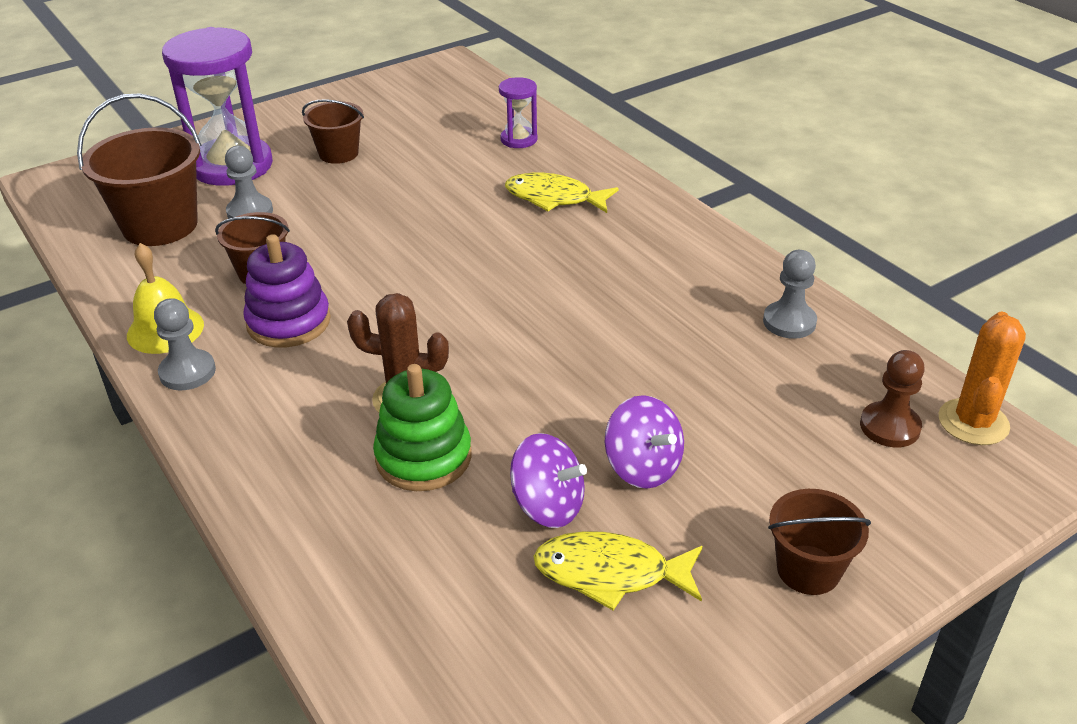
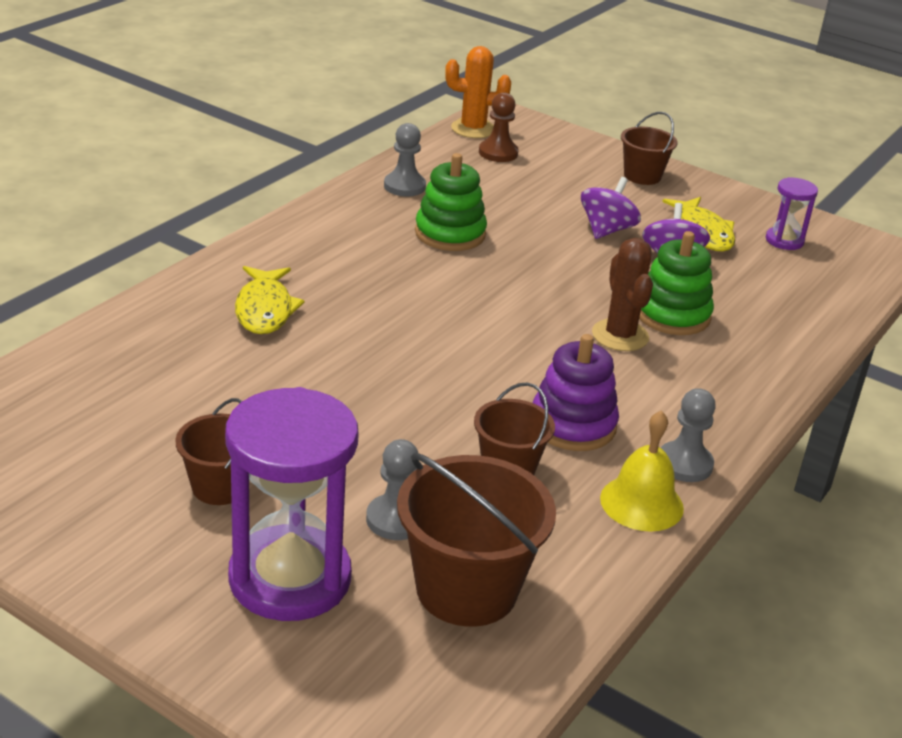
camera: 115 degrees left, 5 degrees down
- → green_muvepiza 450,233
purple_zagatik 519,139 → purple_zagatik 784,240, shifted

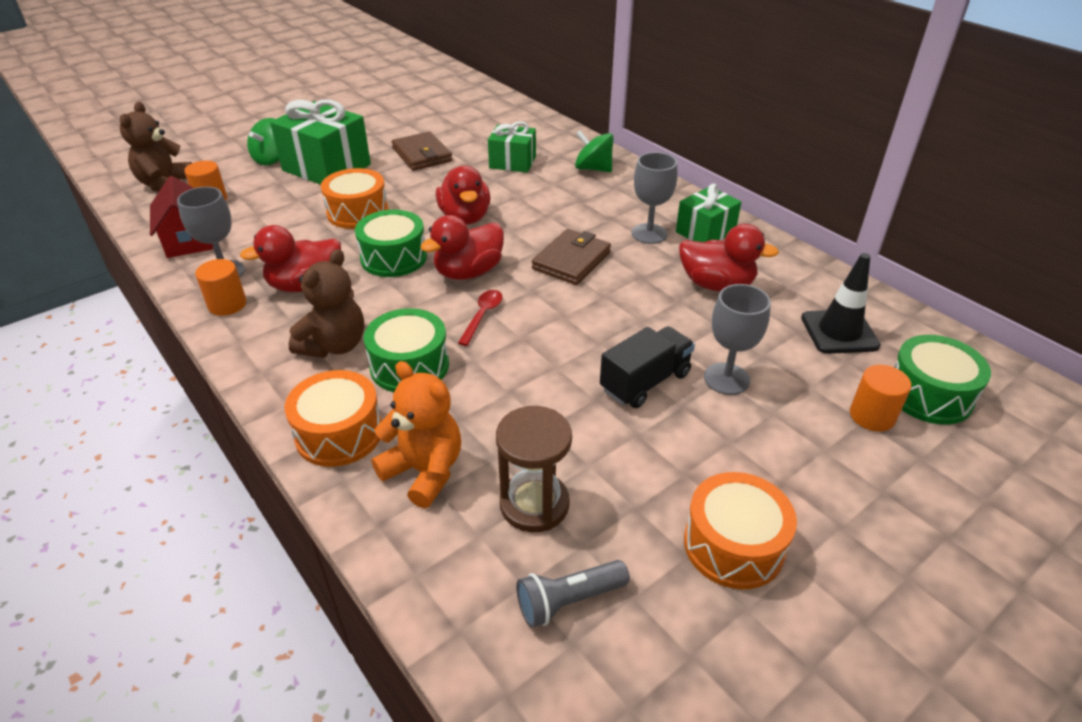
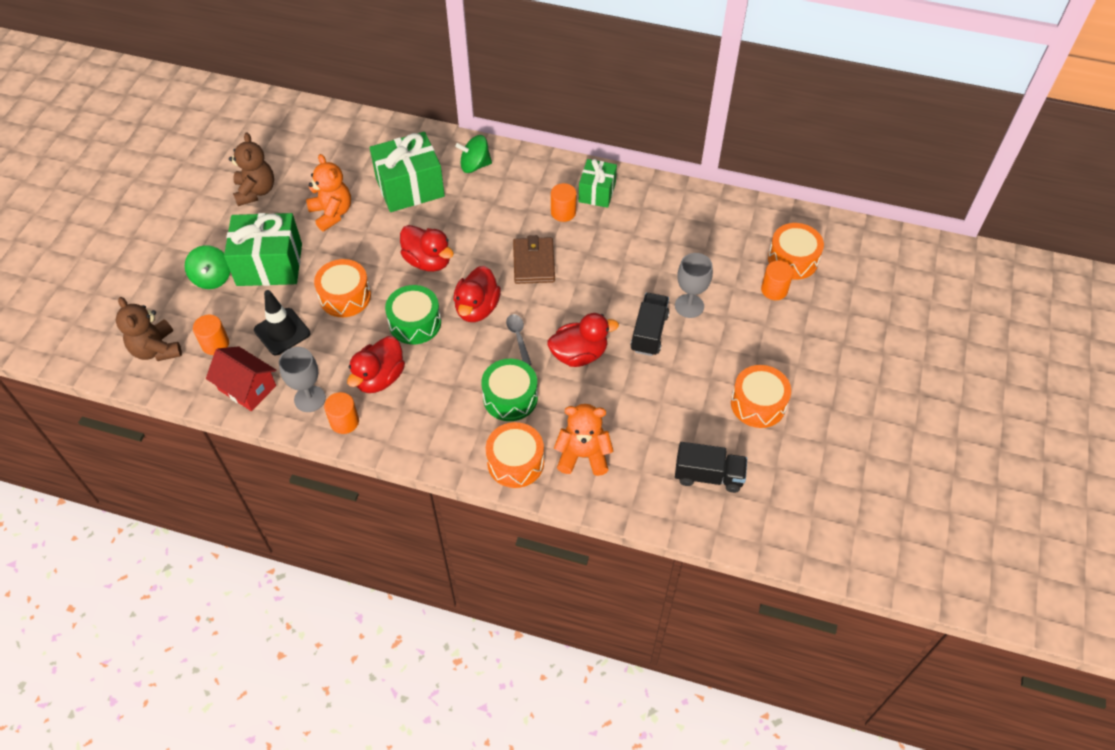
camera: 35 degrees left, 15 degrees up
brown_zagatik 534,504 → -
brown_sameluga 334,345 → brown_sameluga 256,191, shifted
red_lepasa 716,285 → red_lepasa 579,354, shifted
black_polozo 839,332 → black_polozo 282,332, shifted
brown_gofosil 422,155 → orange_sameluga 332,213
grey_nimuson 569,600 → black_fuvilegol 708,476
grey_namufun 649,234 → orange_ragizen 563,212
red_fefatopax 482,316 → grey_fefatopax 518,337
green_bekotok 928,394 → orange_bekotok 792,259
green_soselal 512,162 → green_soselal 410,187, x1.65

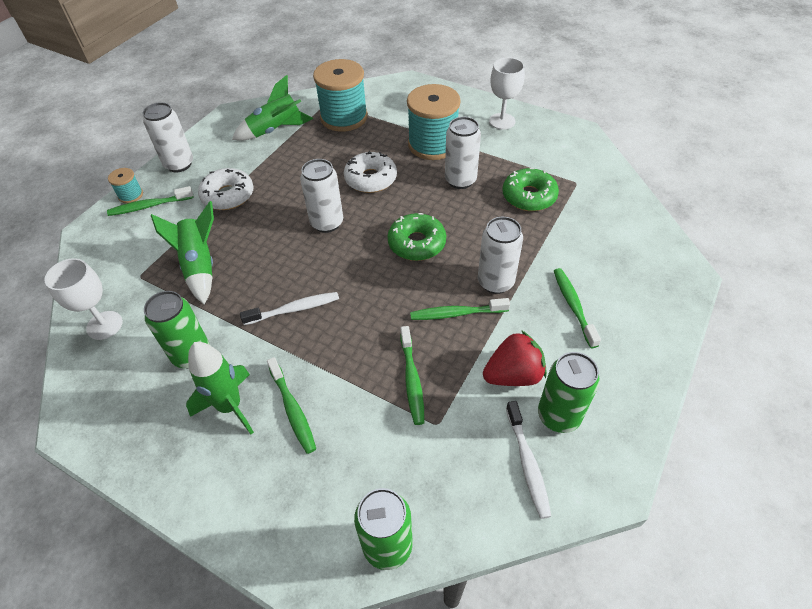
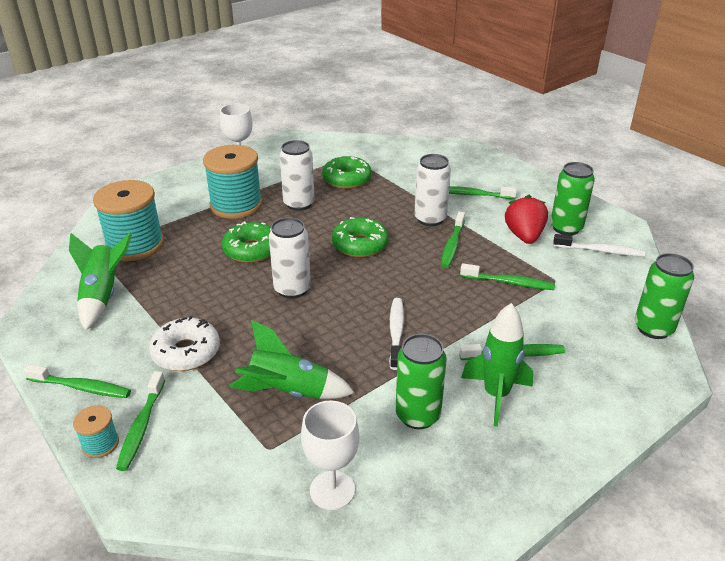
camera: 70 degrees left, 15 degrees down
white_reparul 179,164 → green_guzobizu 82,387
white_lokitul 371,179 → green_lokitul 251,250

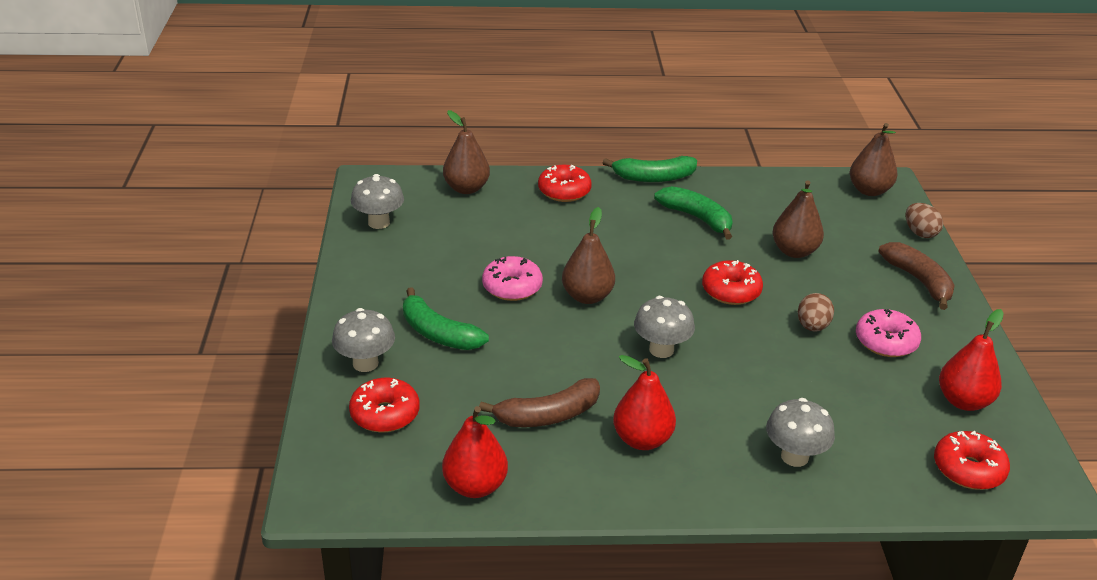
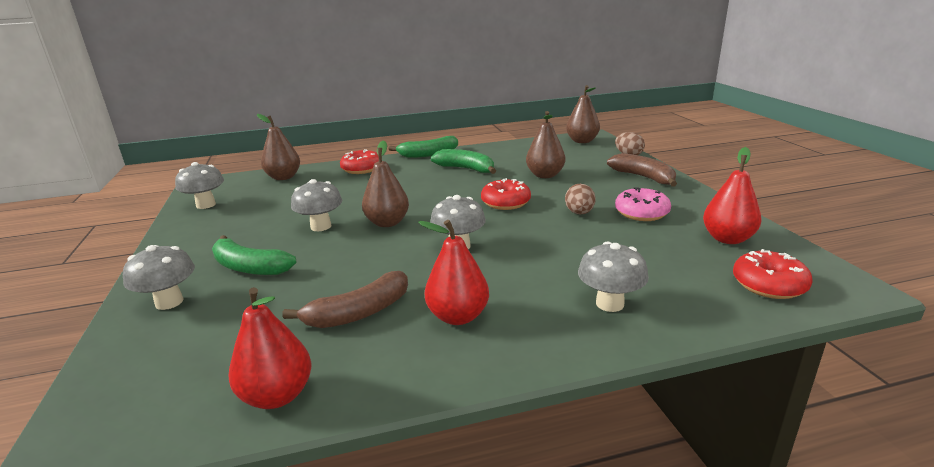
camera: 10 degrees left, 10 degrees down
red_lokitul 385,414 → -
pink_lokitul 512,287 → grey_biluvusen 321,226

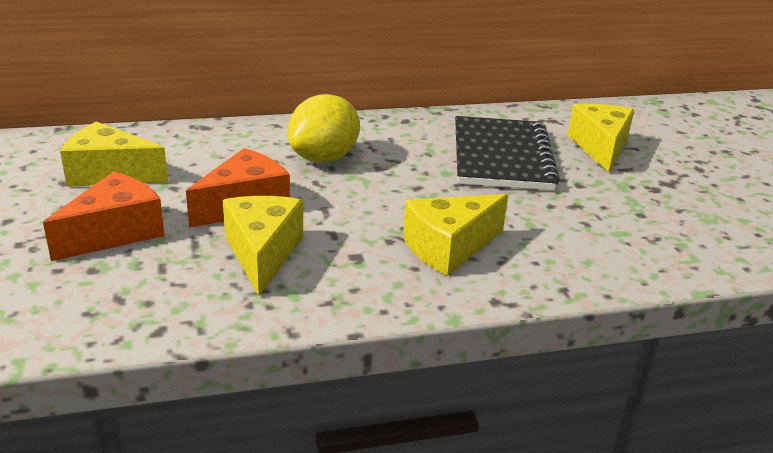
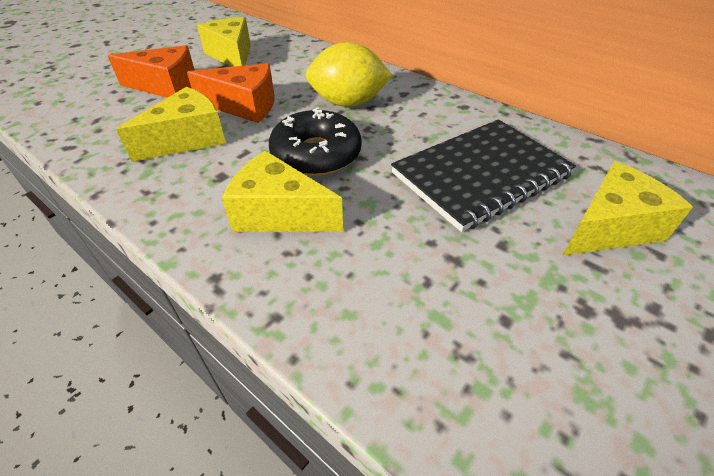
camera: 55 degrees right, 15 degrees up
- → black_lokitul 316,154

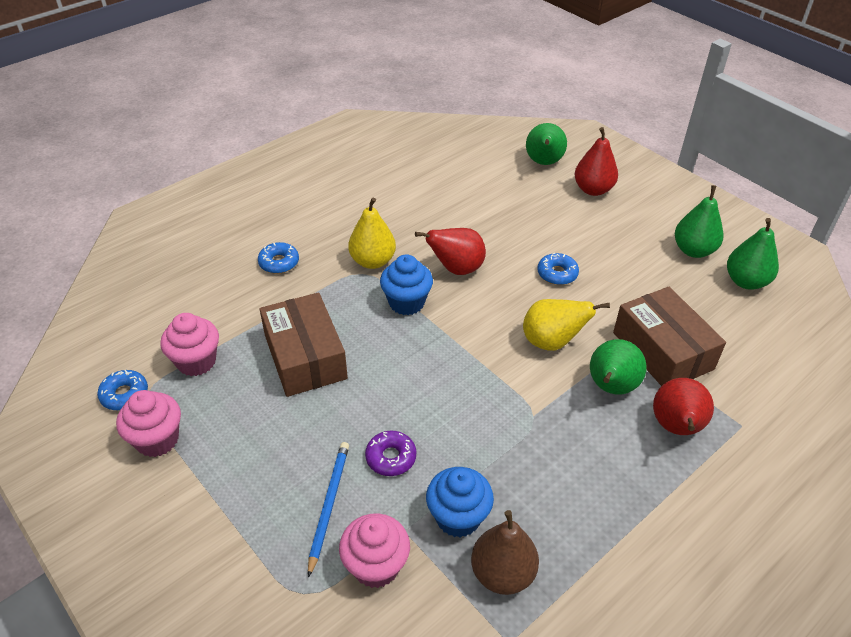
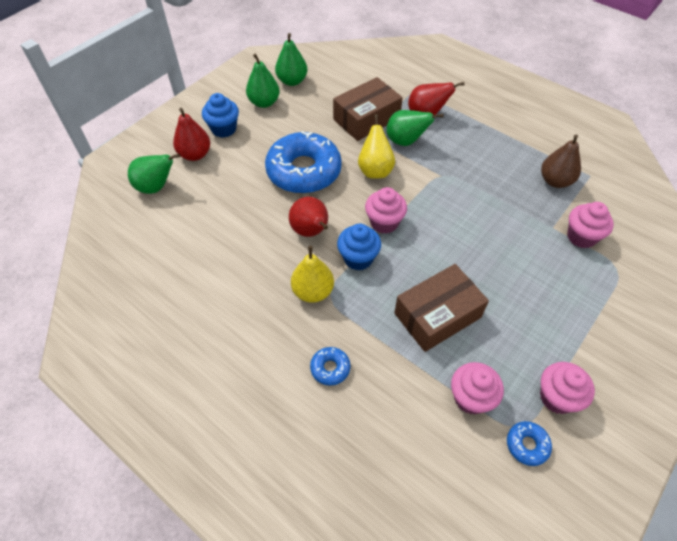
camera: 100 degrees left, 10 degrees up
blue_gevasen 329,505 → -
purple_lokitul 391,457 → -
- → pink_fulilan 384,222
blue_fulilan 458,517 → blue_fulilan 224,129, shifted
blue_lokitul 557,274 → blue_lokitul 304,171, x2.40

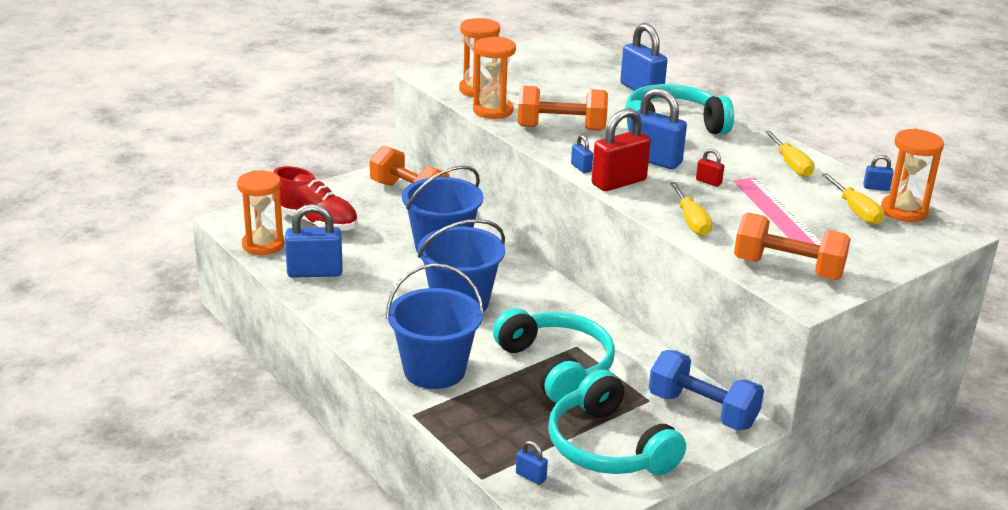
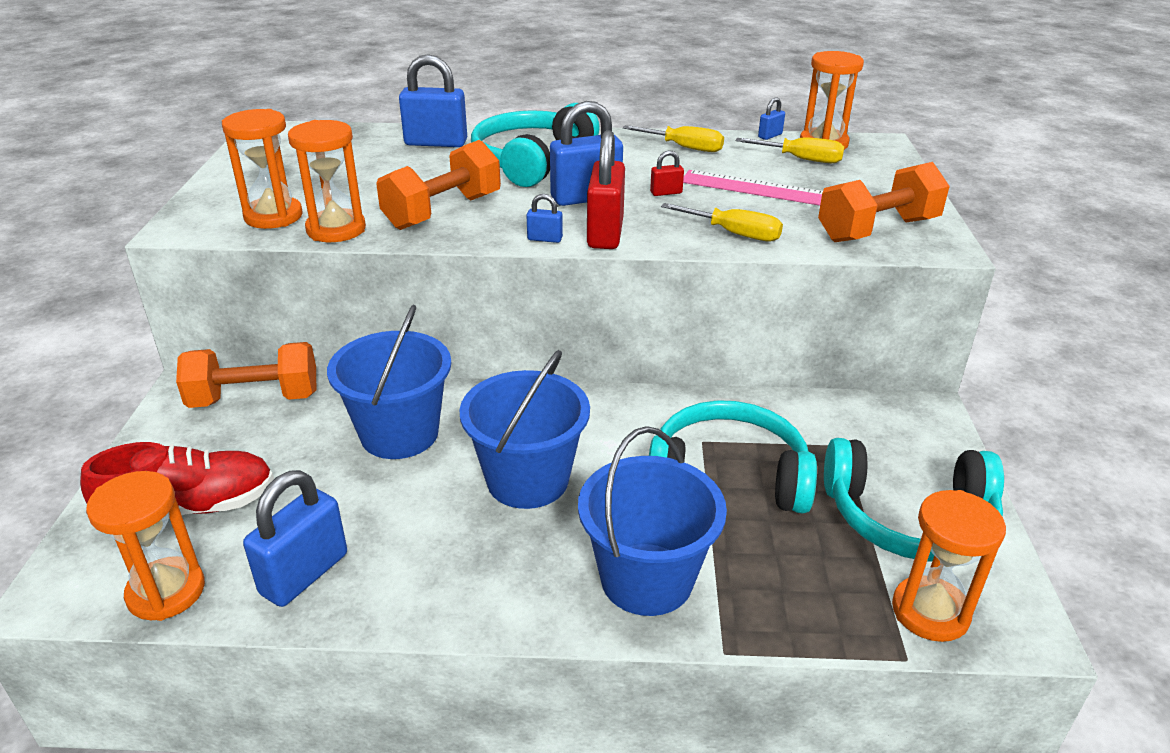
camera: 50 degrees left, 5 degrees up
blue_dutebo 702,410 → -
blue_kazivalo 531,476 → orange_zagatik 930,612

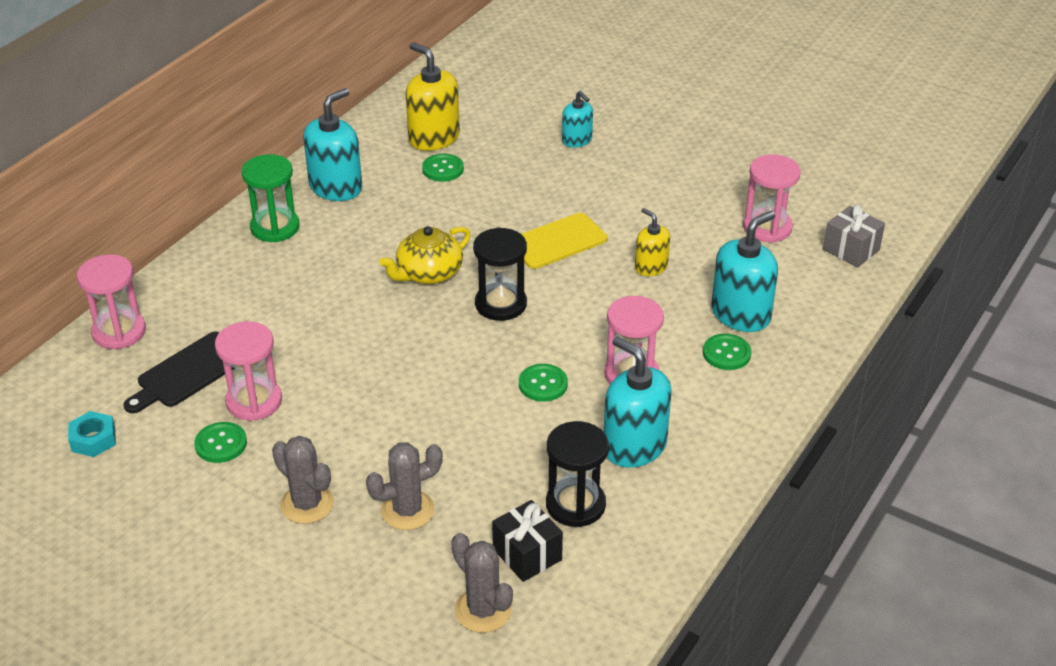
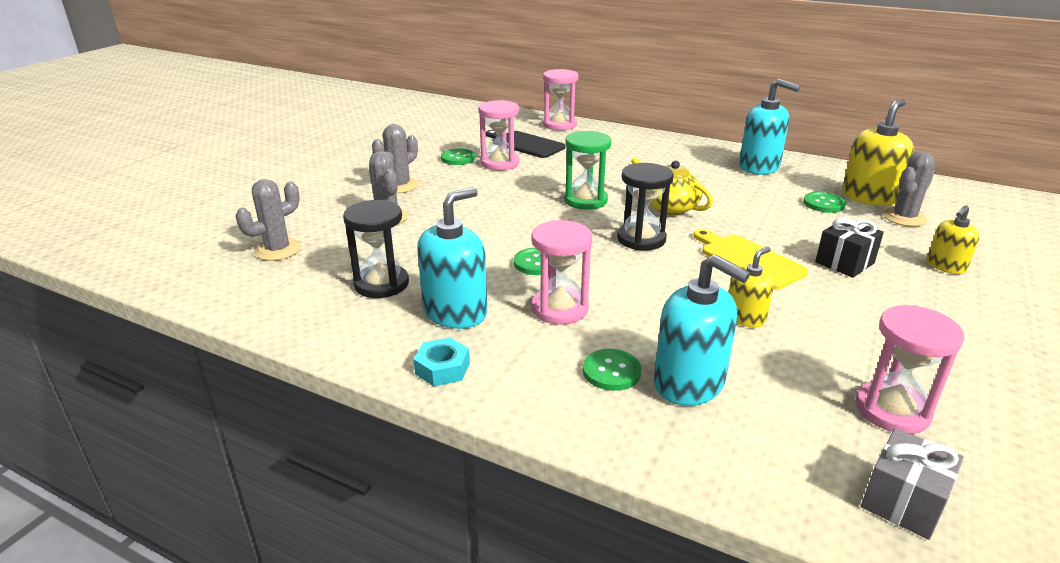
camera: 85 degrees right, 10 degrees down
- → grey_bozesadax 904,217
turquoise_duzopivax 93,439 → turquoise_duzopivax 442,368, shifted
green_zagatik 275,227 → green_zagatik 585,200, shifted
black_soselal 527,554 → black_soselal 844,263, shifted
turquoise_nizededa 577,140 → yellow_nizededa 945,266

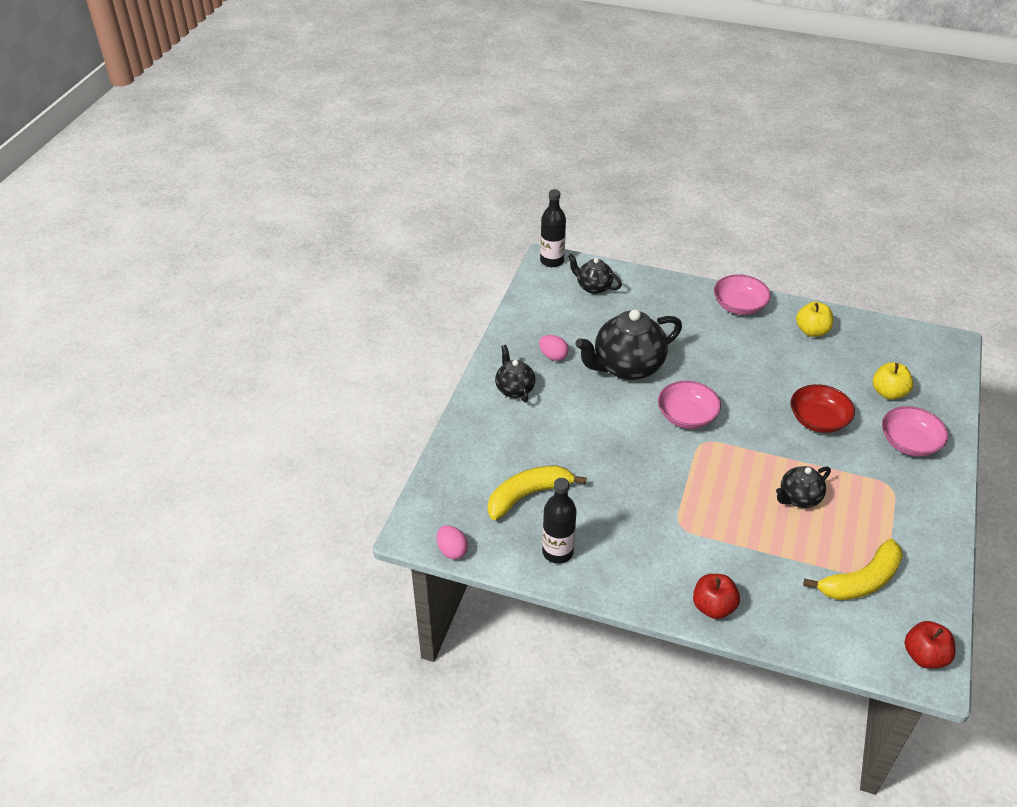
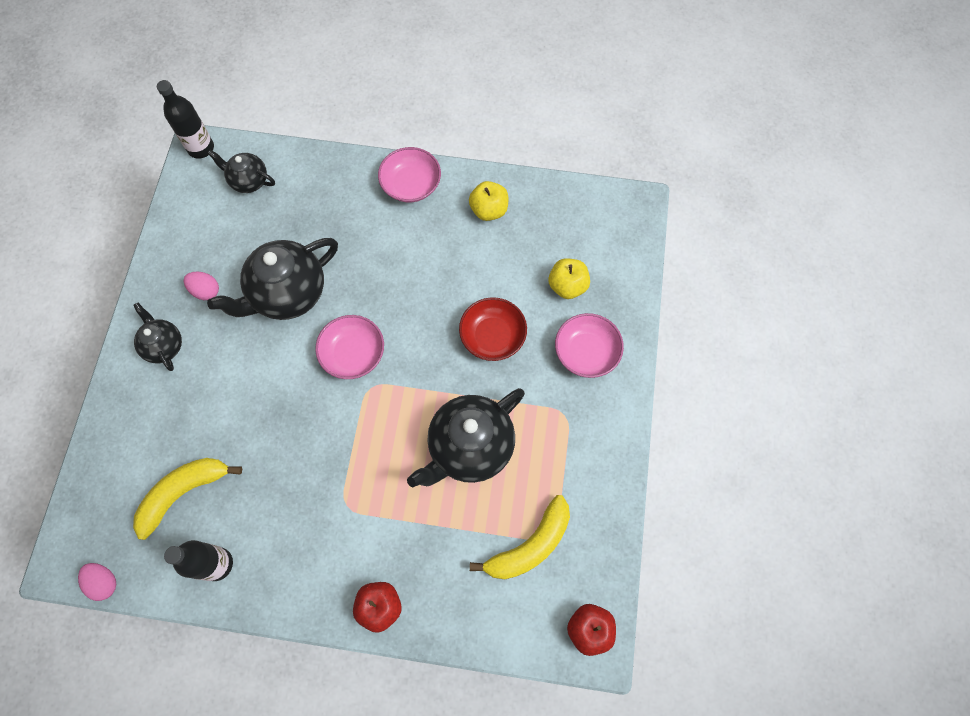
camera: 10 degrees left, 25 degrees up
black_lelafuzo 799,498 → black_lelafuzo 470,447, x1.84

